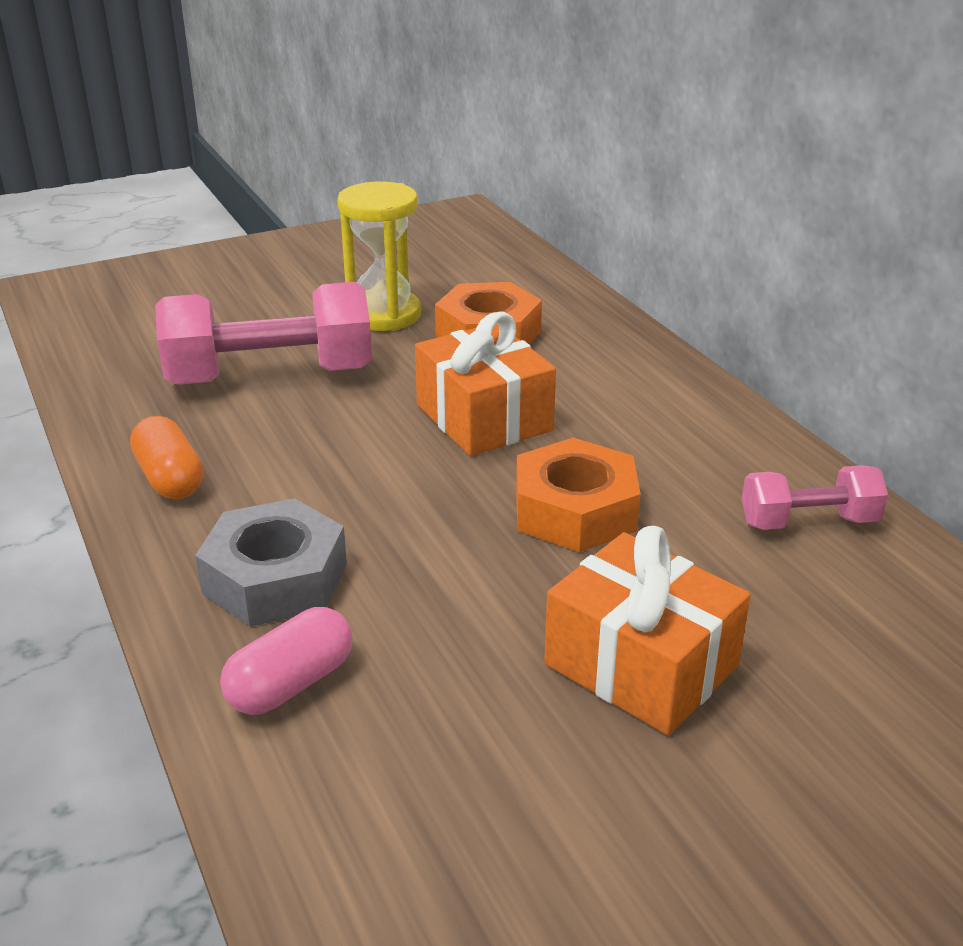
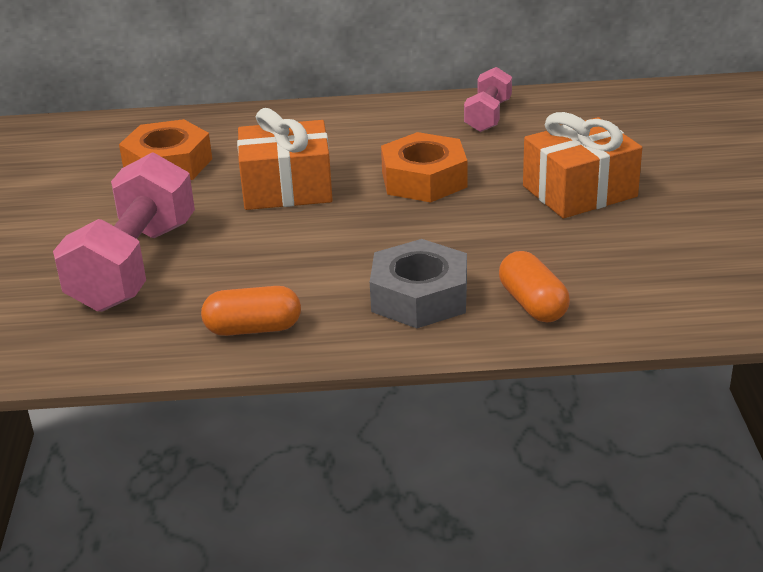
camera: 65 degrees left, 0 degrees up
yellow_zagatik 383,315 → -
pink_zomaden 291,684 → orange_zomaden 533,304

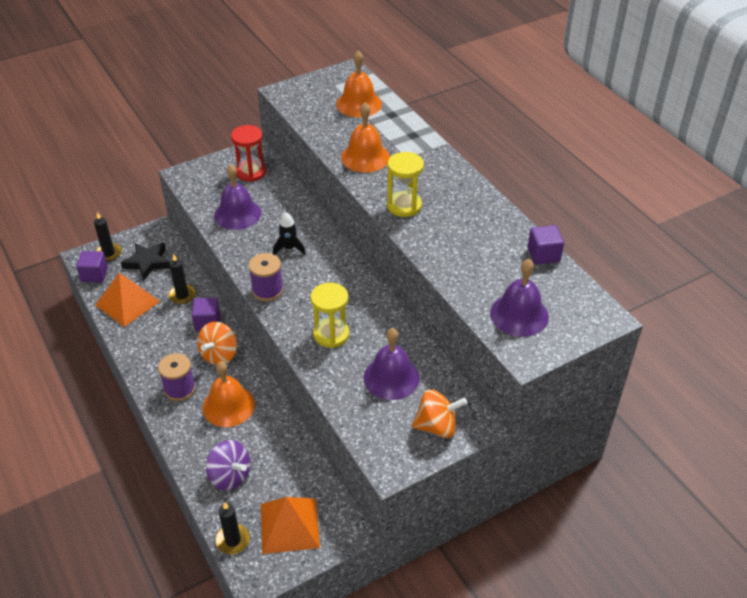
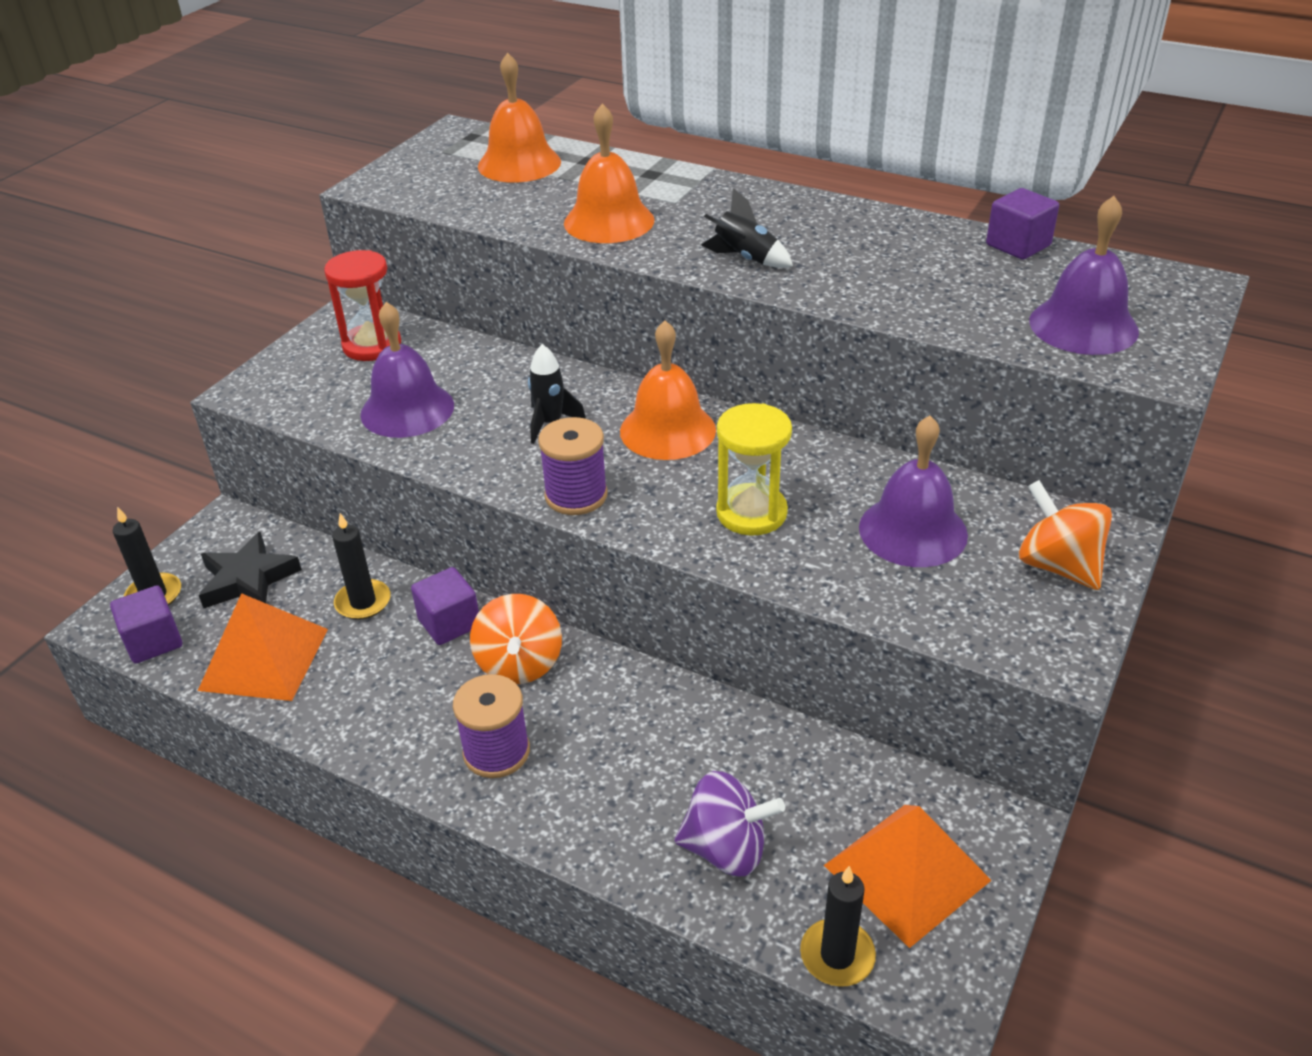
camera: 30 degrees left, 5 degrees down
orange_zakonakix 228,406 → orange_zakonakix 667,430, shifted
yellow_zagatik 404,206 → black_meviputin 745,258
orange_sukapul 437,426 → orange_sukapul 1057,566, 90 degrees counterclockwise

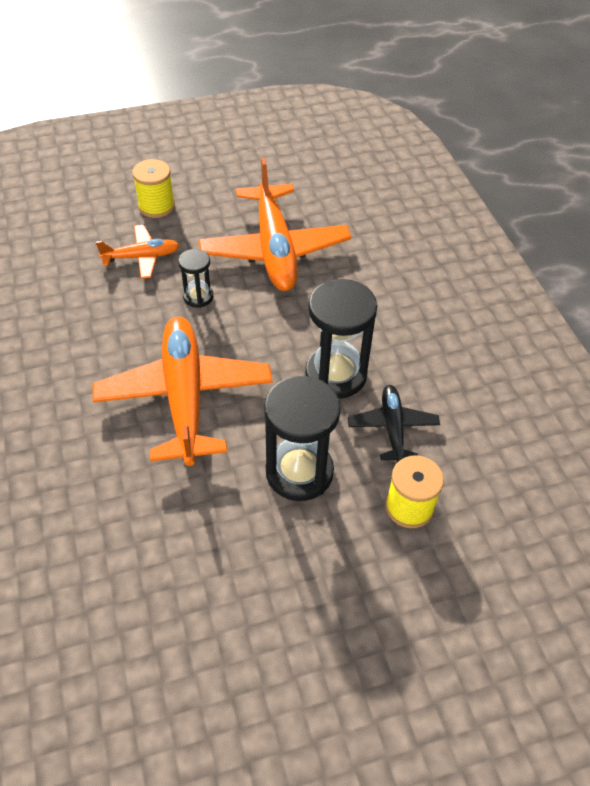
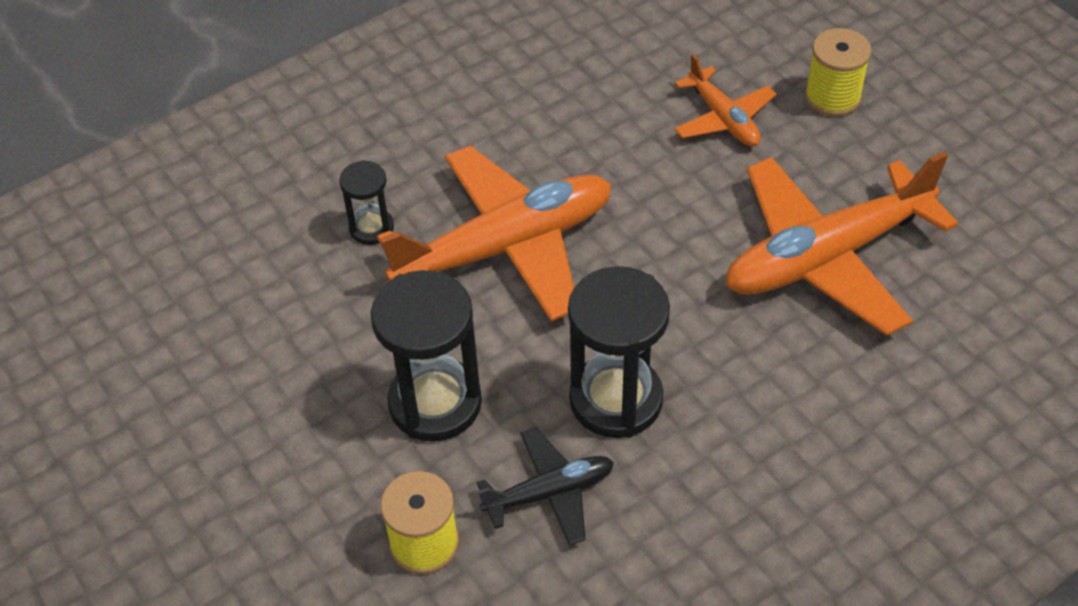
camera: 75 degrees right, 0 degrees up
black_zagatik 198,297 → black_zagatik 371,228, shifted

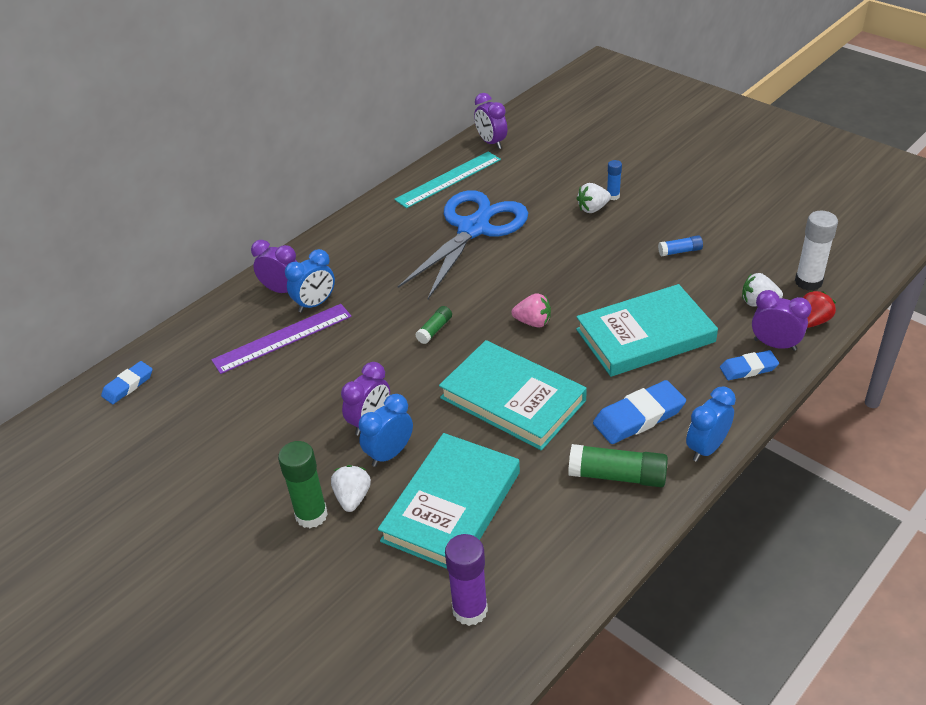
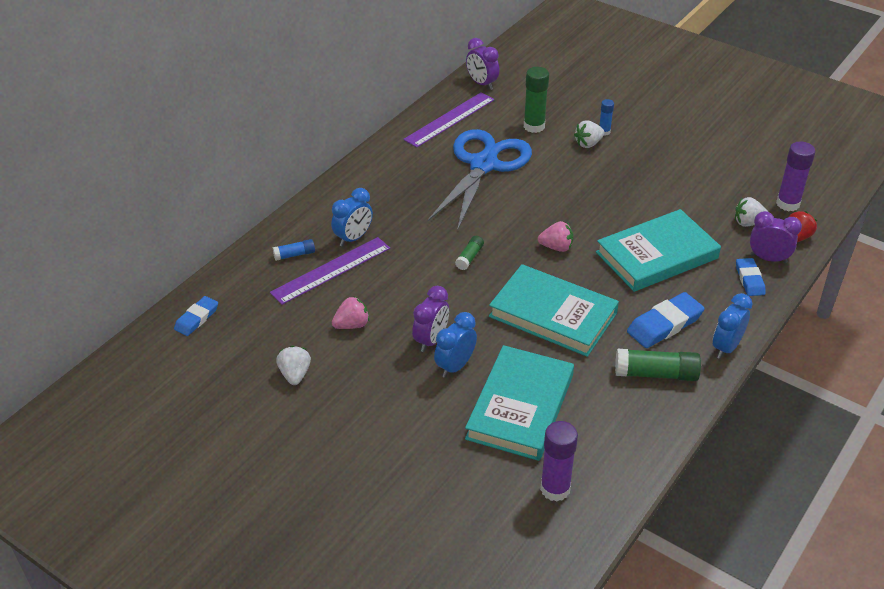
camera: 10 degrees left, 0 degrees up
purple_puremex 282,290 → -
- → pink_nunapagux 352,325
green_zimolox 311,515 → green_zimolox 534,126, shifted
white_nunapagux 352,497 → white_nunapagux 295,374, shifted
blue_zimolox 680,251 → blue_zimolox 294,255, shifted
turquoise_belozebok 448,179 → purple_belozebok 450,119
white_zimolox 808,282 → purple_zimolox 788,204
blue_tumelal 748,368 → blue_tumelal 749,279, 75 degrees counterclockwise

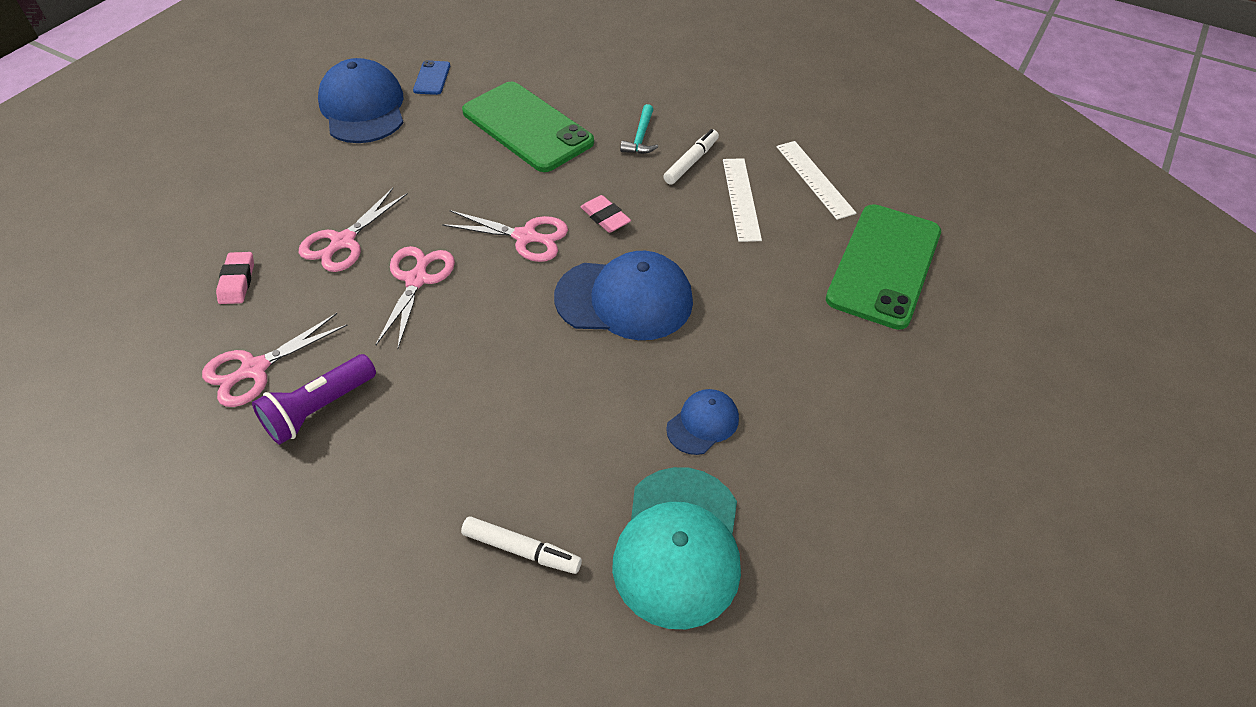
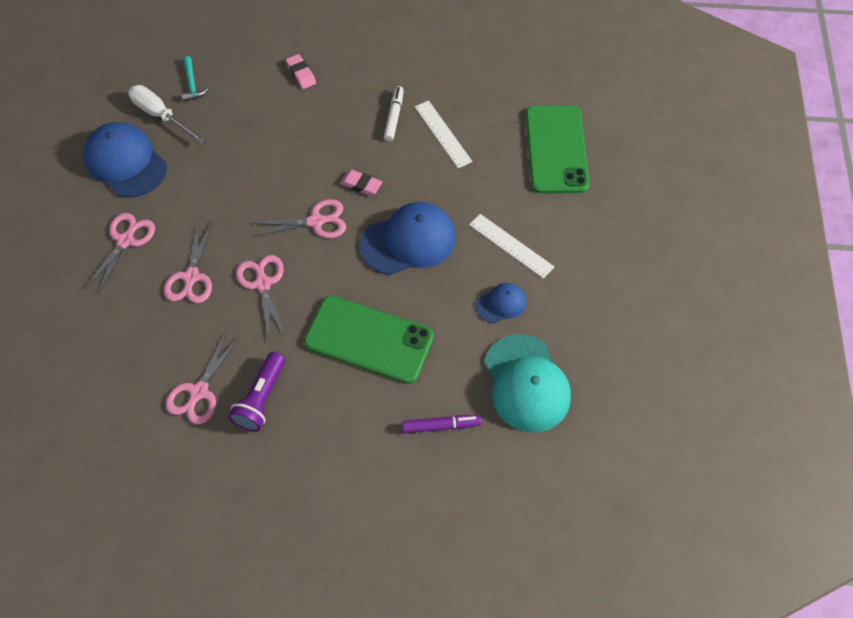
camera: 25 degrees left, 10 degrees up
- → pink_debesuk 125,241
pink_tumelal 237,281 → pink_tumelal 301,74, shifted
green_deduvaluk 527,127 → green_deduvaluk 369,339, shifted
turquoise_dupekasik 640,137 → turquoise_dupekasik 192,84, shifted
white_belozebok 814,179 → white_belozebok 511,246, shifted
blue_deduvaluk 432,78 → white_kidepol 160,115
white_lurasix 521,549 → purple_lurasix 441,426
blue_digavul 703,423 → blue_digavul 501,304, 45 degrees clockwise

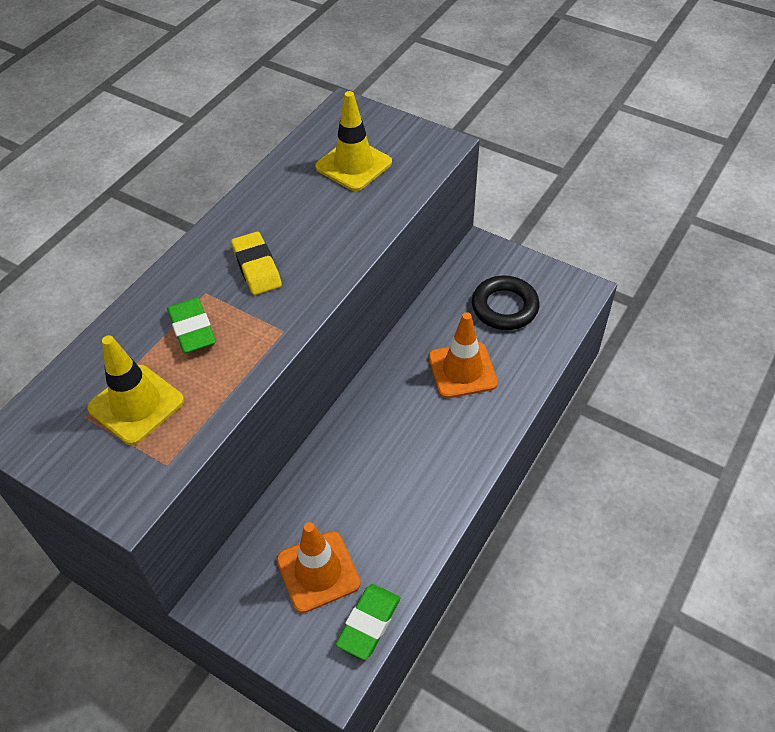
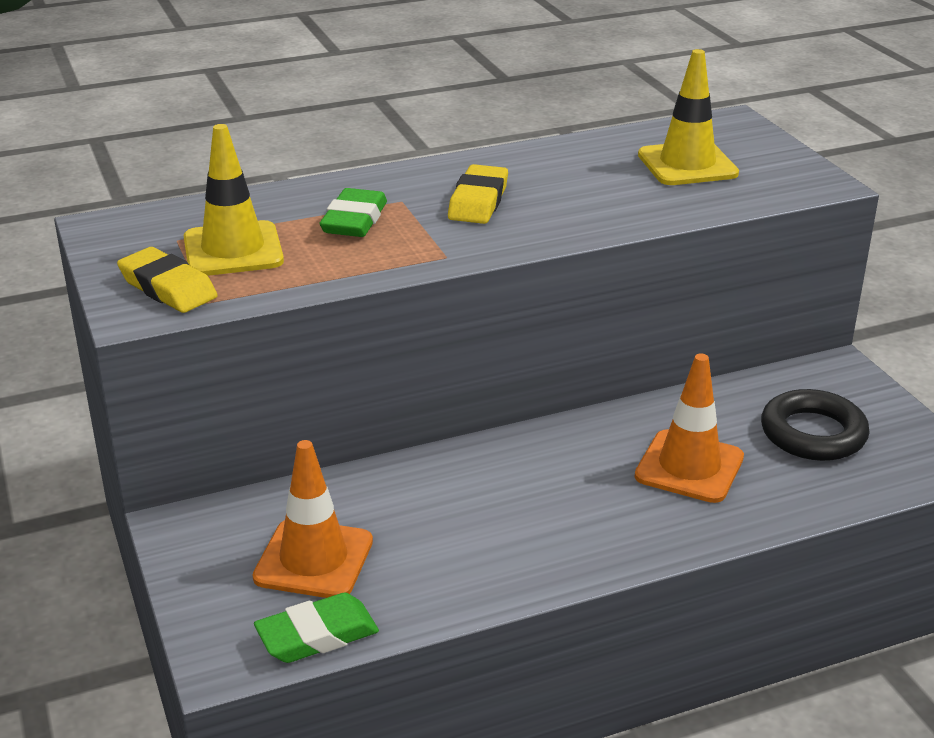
camera: 35 degrees right, 20 degrees down
- → yellow_tumelal 168,288

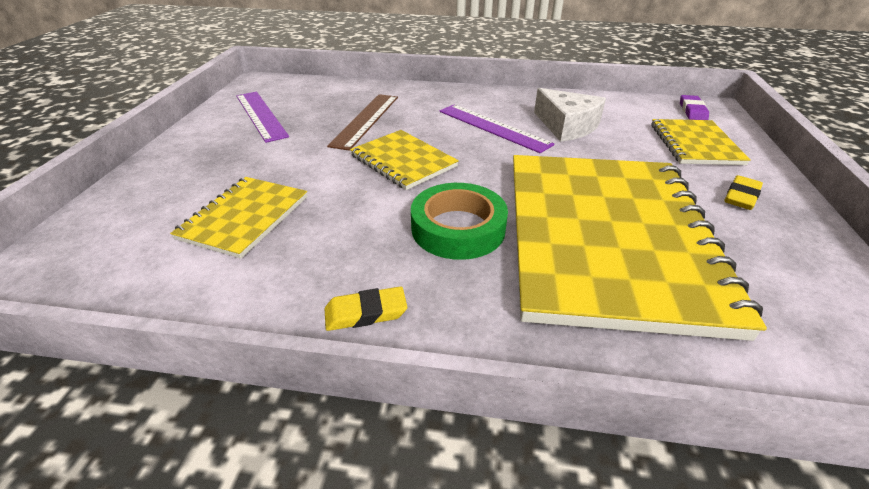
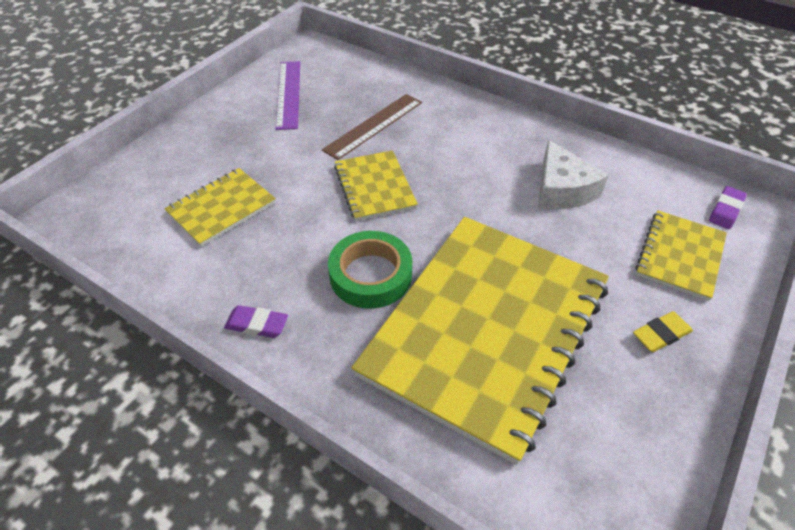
camera: 25 degrees right, 10 degrees up
purple_belozebok 493,127 → -
yellow_tumelal 366,313 → purple_tumelal 257,324

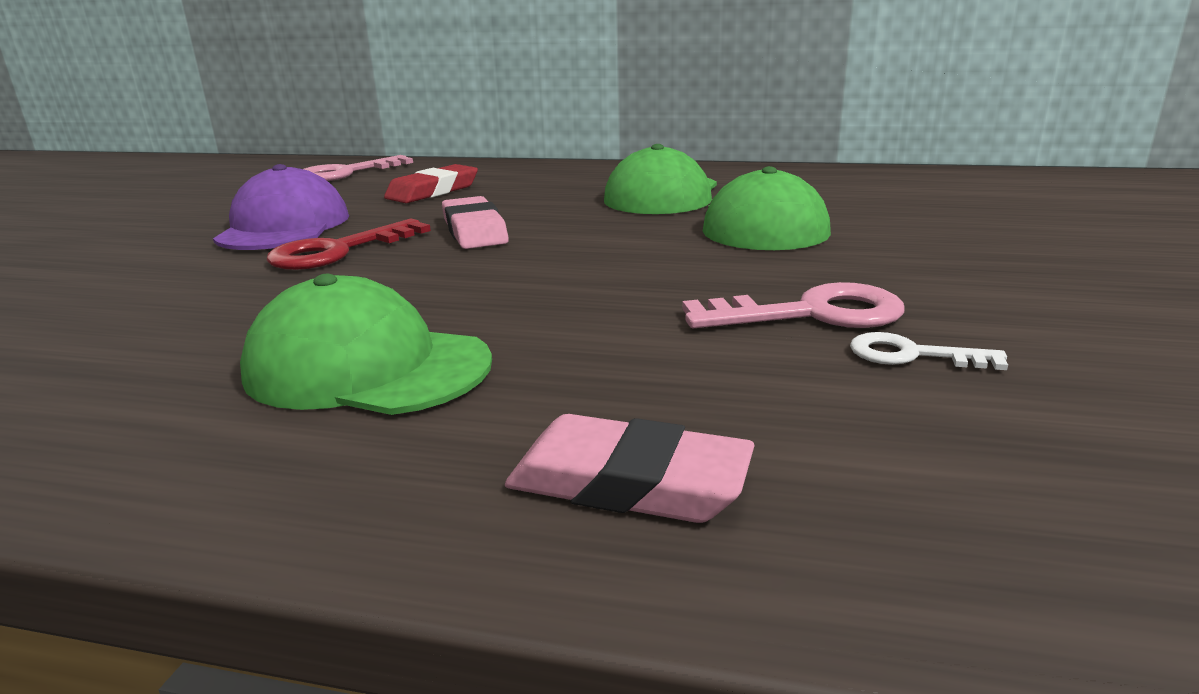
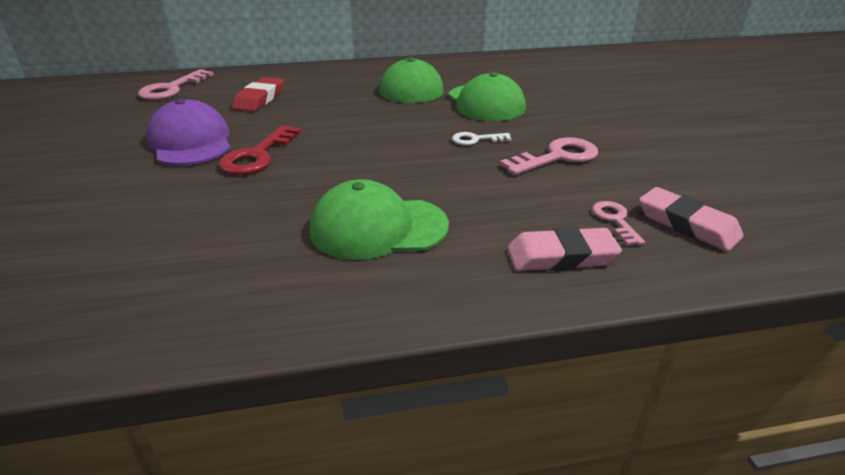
camera: 25 degrees left, 10 degrees up
- → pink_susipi 615,220
pink_tumelal 474,231 → pink_tumelal 687,224, shifted
white_susipi 912,355 → white_susipi 476,139, shifted

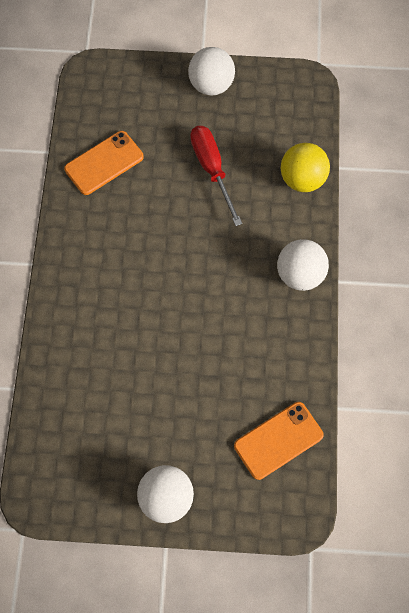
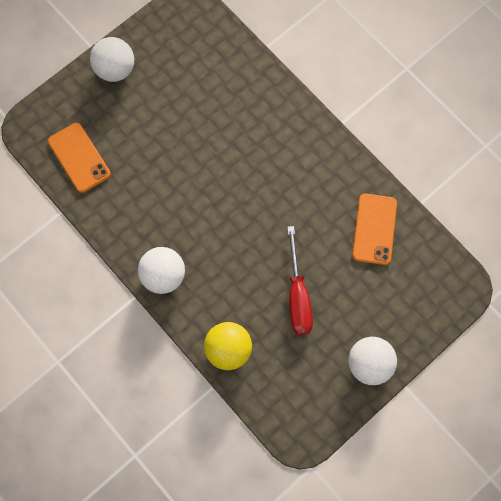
camera: 135 degrees right, 5 degrees up
red_kidepol 212,169 → red_kidepol 298,295, 60 degrees clockwise
orange_deduvaluk 278,440 → orange_deduvaluk 79,158, 45 degrees counterclockwise

